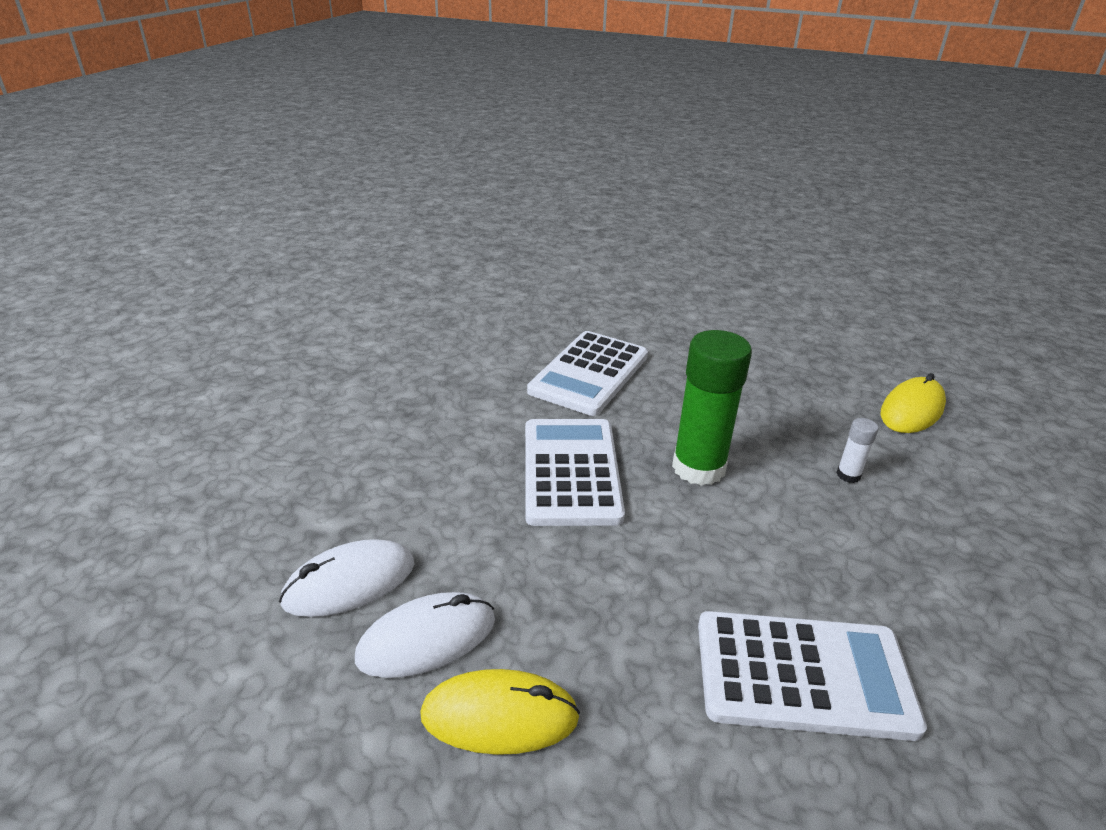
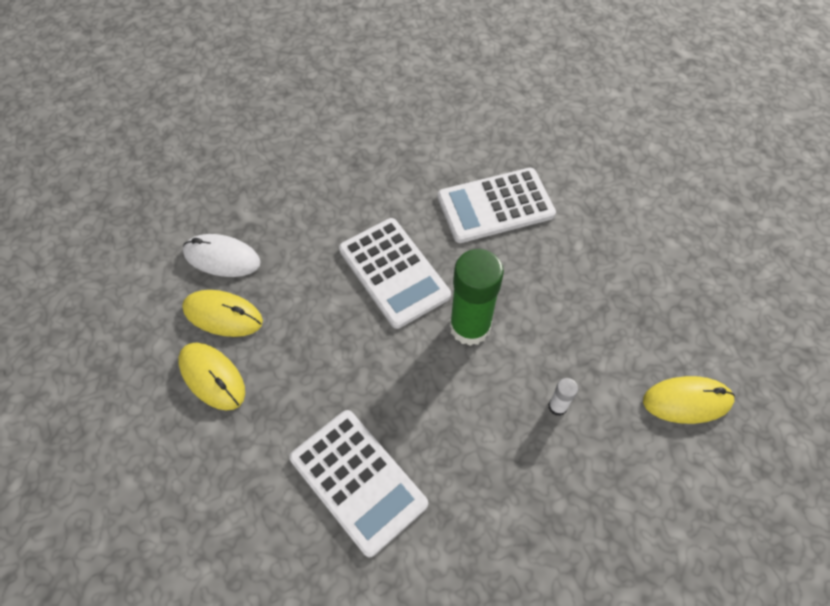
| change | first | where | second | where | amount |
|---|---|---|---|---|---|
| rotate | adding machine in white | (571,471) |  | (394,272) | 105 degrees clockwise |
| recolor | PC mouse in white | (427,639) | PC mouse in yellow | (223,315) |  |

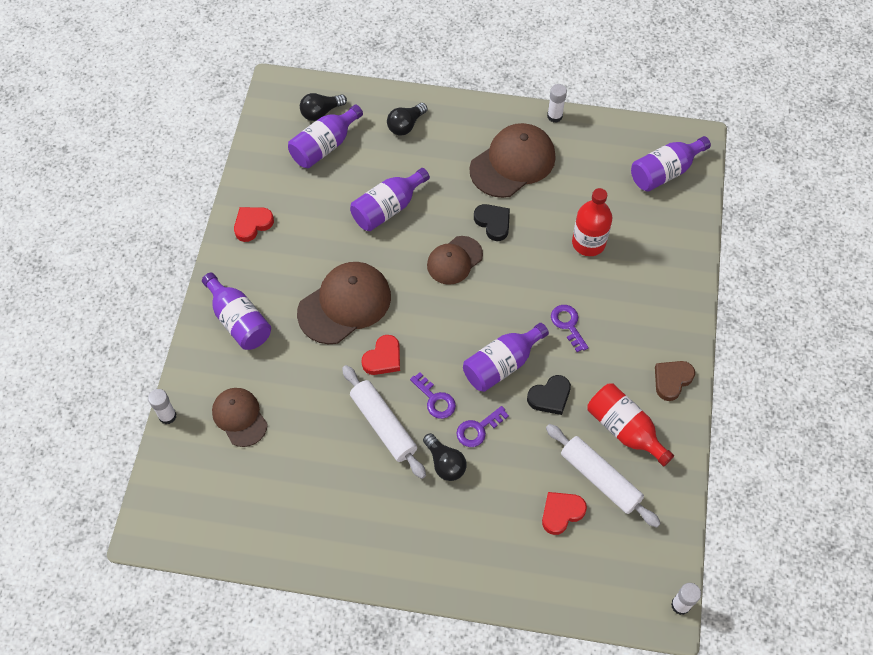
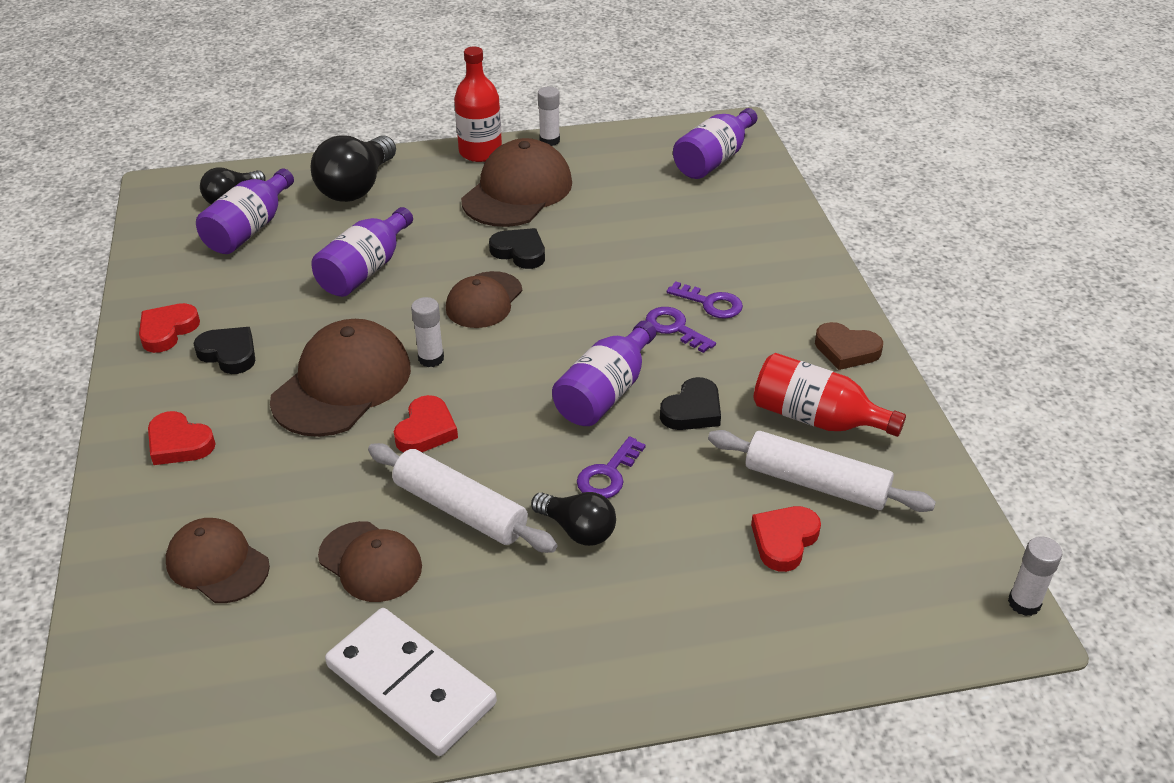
| change | first | where | second | where | amount |
|---|---|---|---|---|---|
| resize | light bulb in ebony | (406,125) |  | (357,187) | x1.67 |
| move | bottle in scarlet | (588,243) |  | (480,152) |  |
| replace | bottle in purple | (239,320) | heart in scarlet | (179,443) |  |
| rotate | heart in russet | (672,380) |  | (846,350) | 90 degrees counterclockwise |
| move | key in purple | (435,399) |  | (710,303) |  |
| move | glue stick in white | (167,416) |  | (431,358) |  |
| insert |  |  | heart in ebony | (229,354) |  |
| insert |  |  | baseball cap in russet | (370,562) |  |
| insert |  |  | domino in white | (410,685) |  |

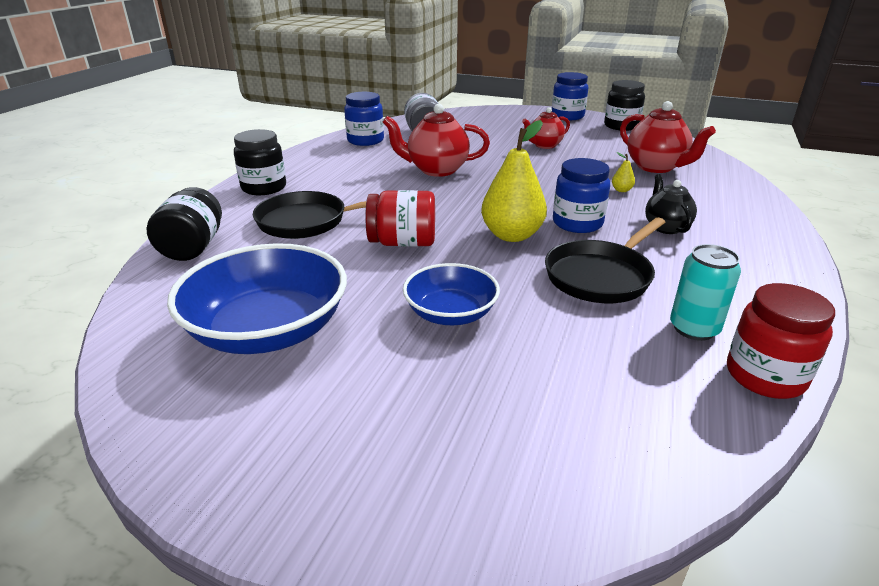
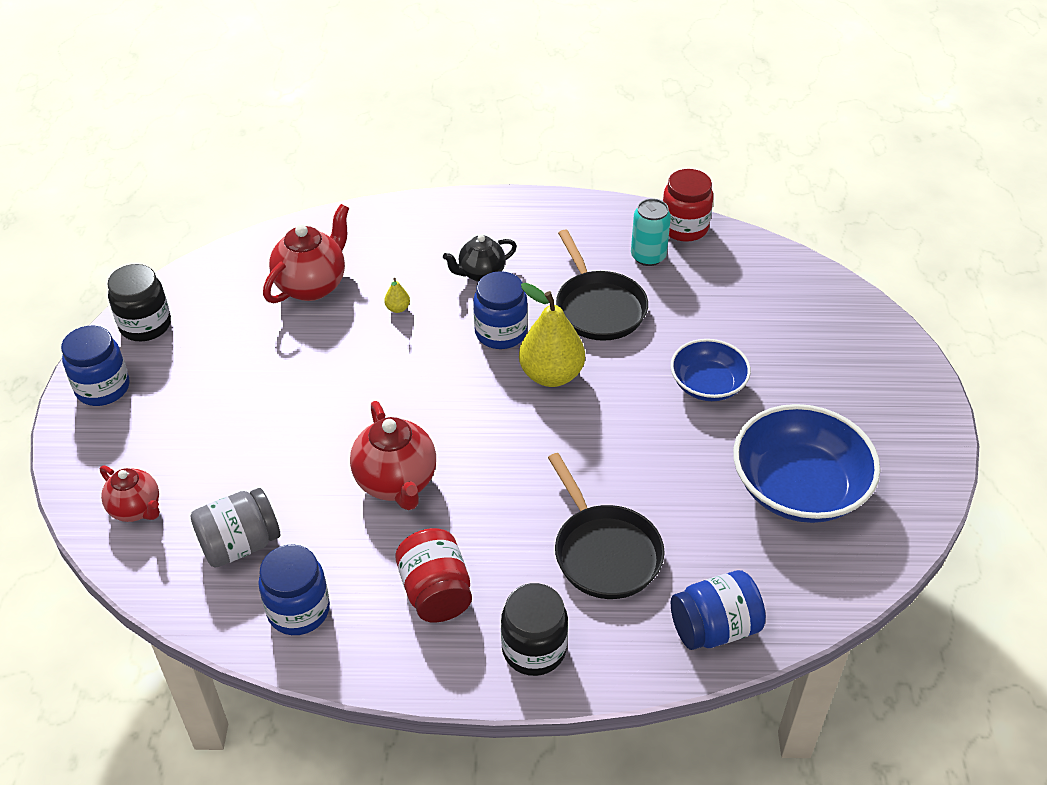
| change | first | where | second | where | amount |
|---|---|---|---|---|---|
| move | teapot in scarlet | (544,145) |  | (136,509) |  |
| recolor | jar in ebony | (193,247) | jar in blue | (714,628) |  |
| move | jar in scarlet | (403,243) |  | (436,592) |  |
| rotate | skillet in ebony | (601,276) |  | (598,307) | 45 degrees clockwise |

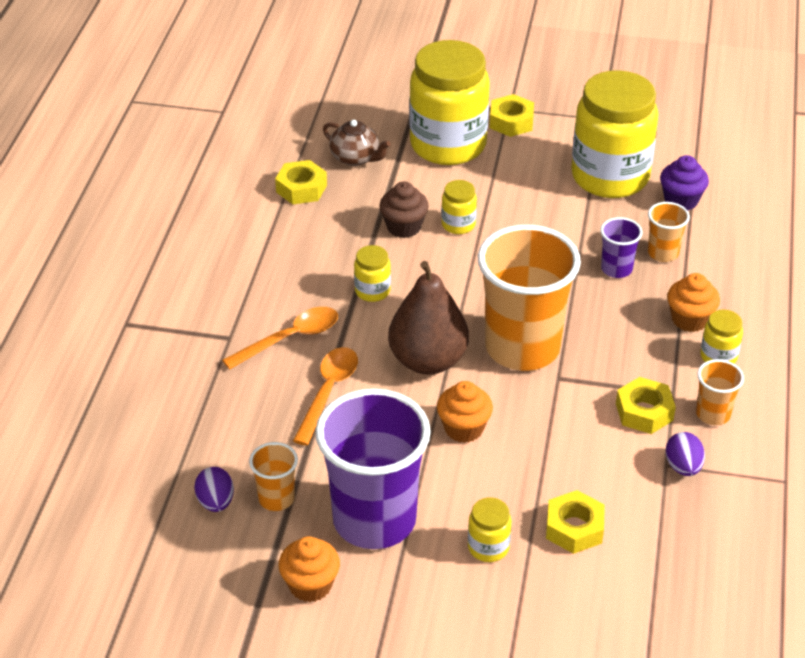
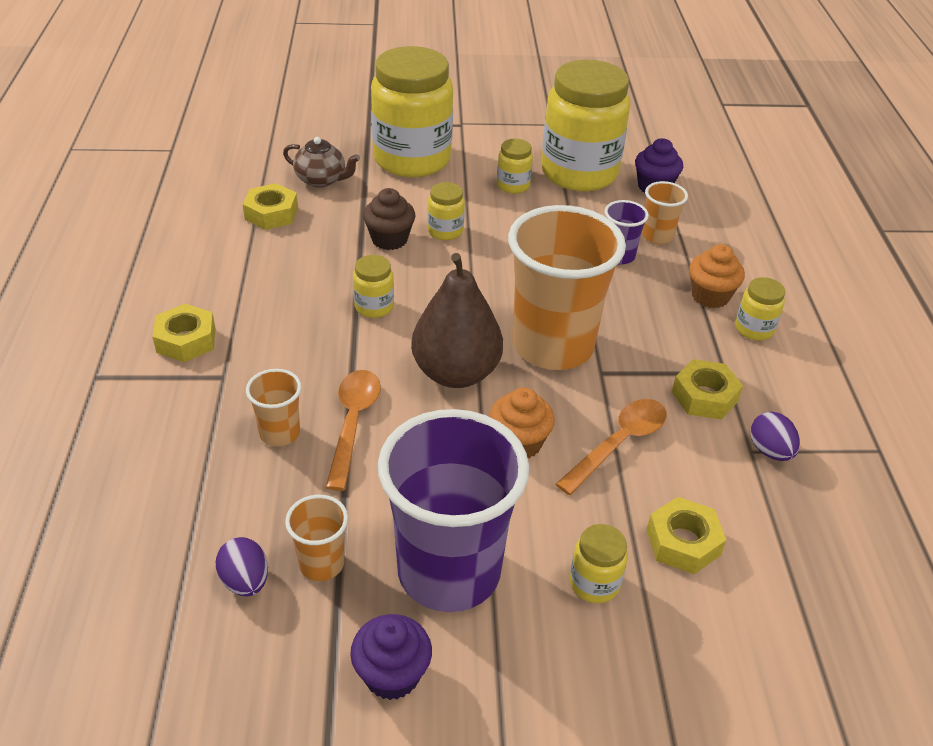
| change | first | where | second | where | amount |
|---|---|---|---|---|---|
| move | hex nut in yellow | (511,122) |  | (186,340) |  |
| move | teaspoon in bright orange | (290,338) |  | (619,443) |  |
| move | beaker in bright orange | (713,414) |  | (280,433) |  |
| recolor | muffin in bright orange | (310,585) | muffin in purple | (392,675) |  |
| insert |  |  | jar in yellow | (513,185) |  |

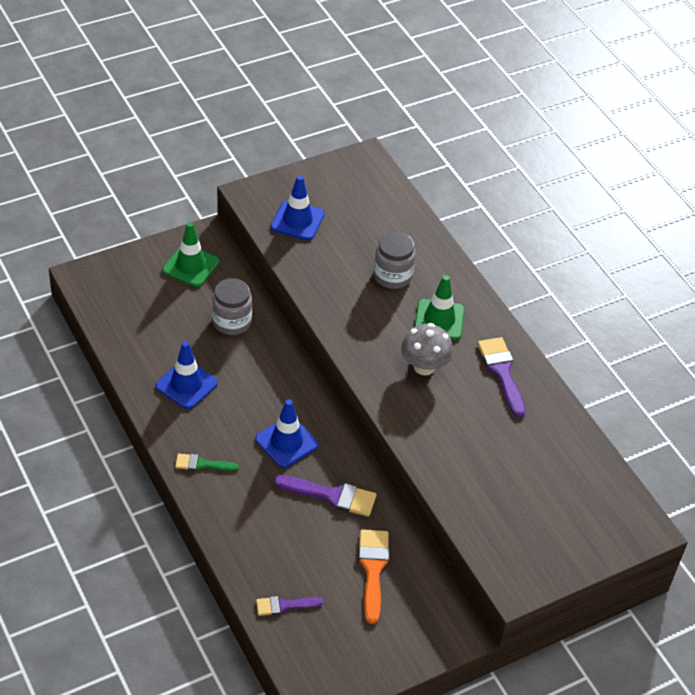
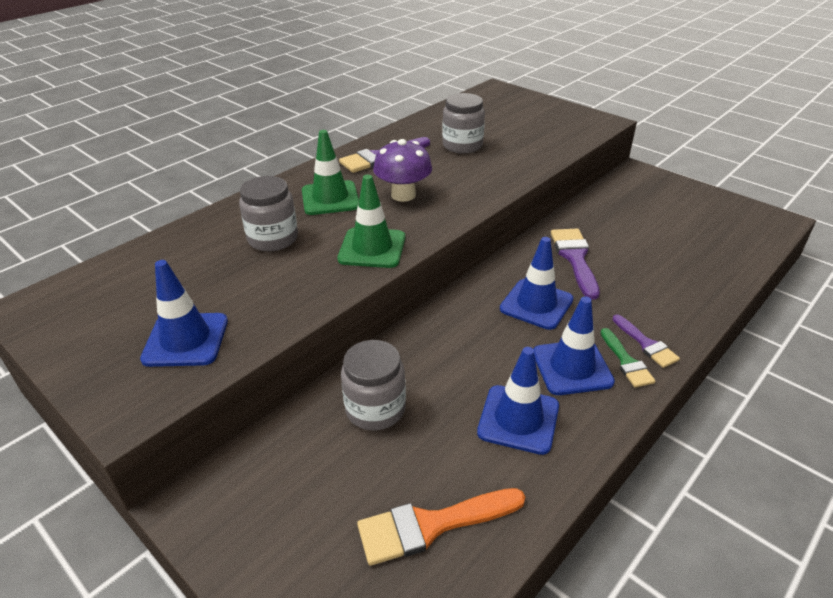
| change | first | where | second | where | amount |
|---|---|---|---|---|---|
| move | traffic cone in emerald | (190,266) |  | (372,248) |  |
| recolor | toadstool in ash-grey | (424,366) | toadstool in purple | (403,195) |  |
| move | paintbrush in bright orange | (373,569) |  | (431,525) |  |
| move | paintbrush in purple | (284,605) |  | (646,344) |  |
| insert |  |  | jar in ash-grey | (462,145) |  |
| insert |  |  | traffic cone in blue | (572,367) |  |

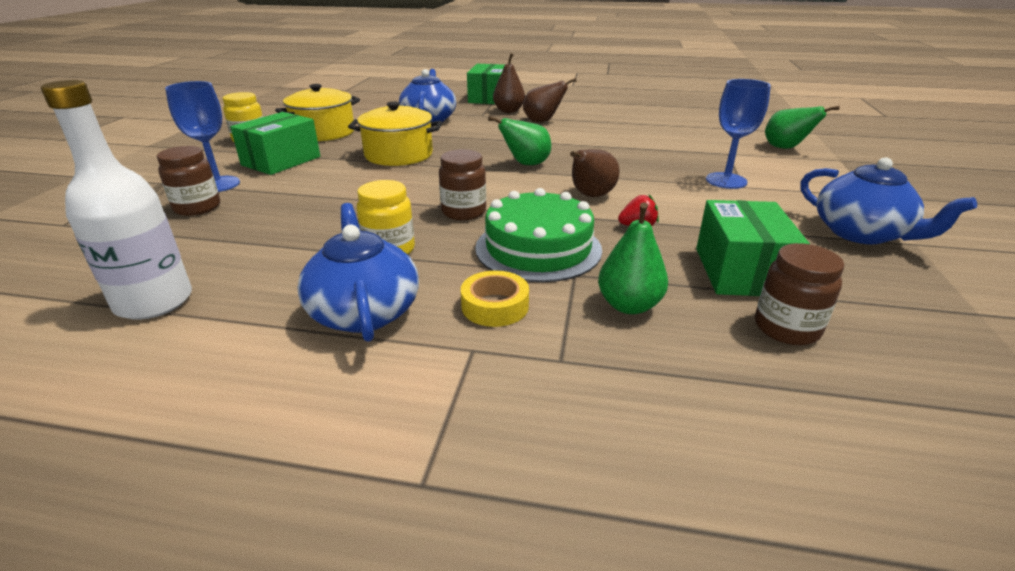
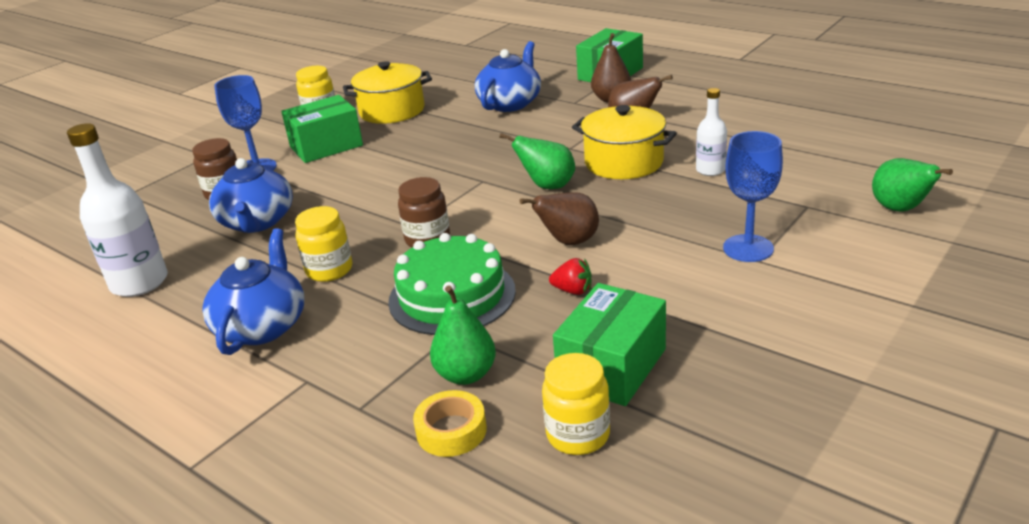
| change | first | where | second | where | amount |
|---|---|---|---|---|---|
| move | pot in yellow | (398,155) |  | (623,162) |  |
| move | teapot in blue | (861,233) |  | (257,222) |  |
| recolor | jar in russet | (786,328) | jar in yellow | (578,435) |  |
| move | tape in yellow | (495,306) |  | (451,431) |  |
| insert |  |  | bottle in white | (710,170) |  |

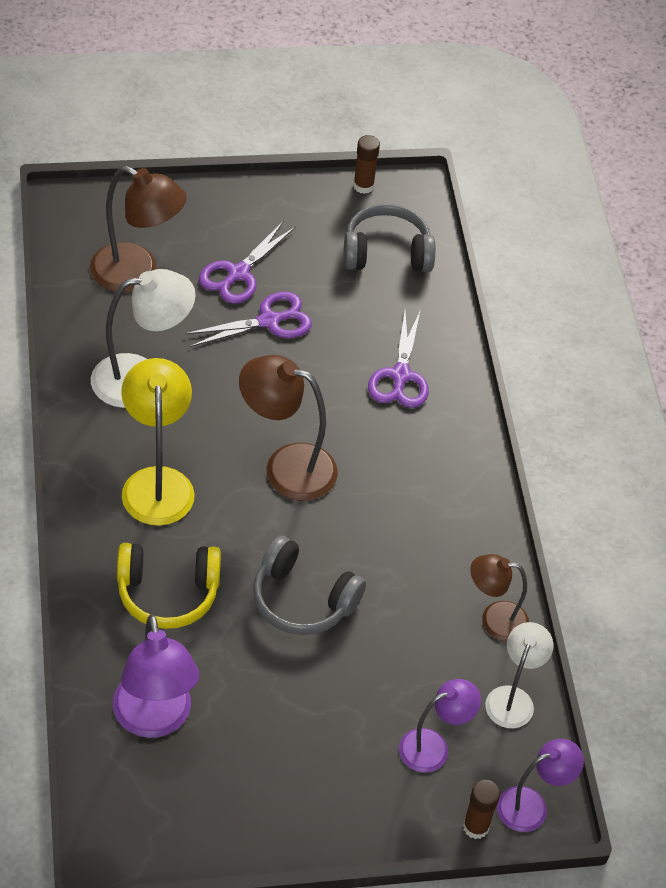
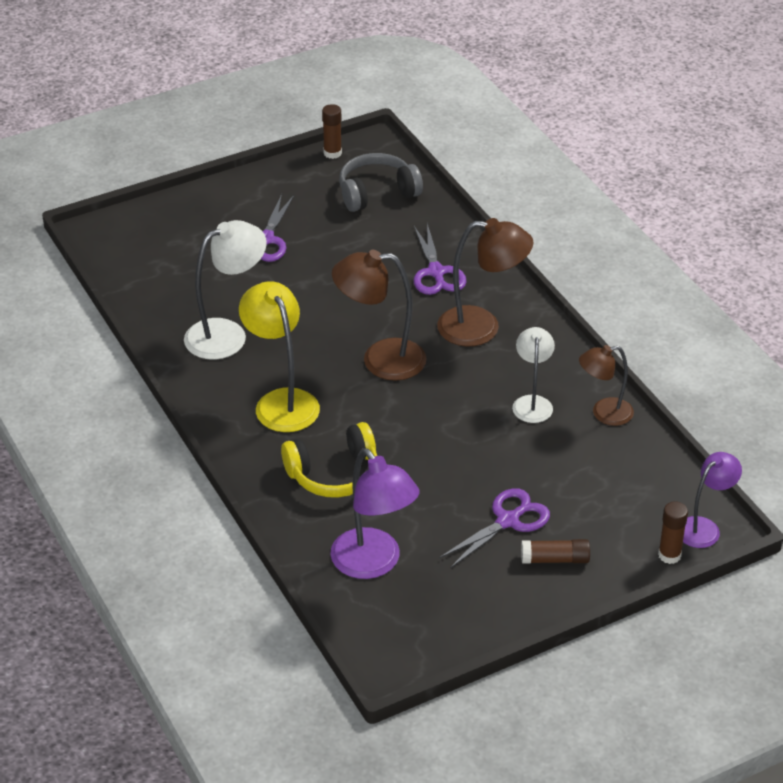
| change | first | where | second | where | amount |
|---|---|---|---|---|---|
| move | reading lamp in russet | (136,274) |  | (482,327) |  |
| move | scissors in purple | (269,321) |  | (508,521) |  |
| delete | over-ear headphones in ash-grey | (302,600) |  |  |  |
| move | reading lamp in white | (513,698) |  | (532,403) |  |
| delete | reading lamp in purple | (433,747) |  |  |  |
| insert |  |  | glue stick in russet | (555,559) |  |

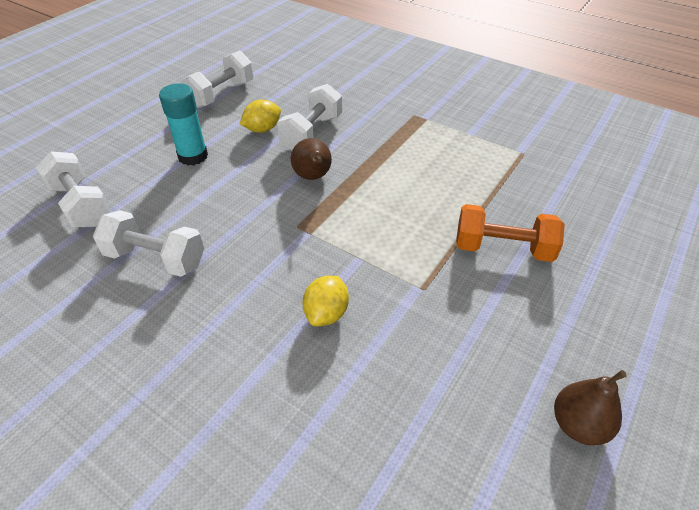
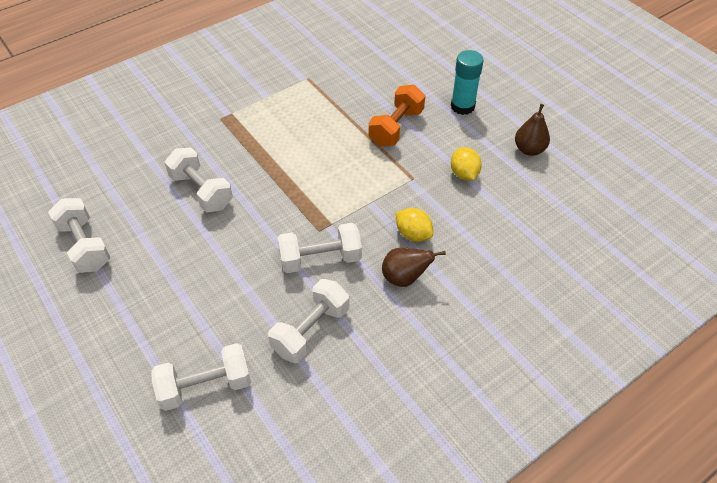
| change | first | where | second | where | amount |
|---|---|---|---|---|---|
| move | glue stick in turquoise | (193,156) |  | (462,106) |  |
| move | toy lemon in yellow | (262,129) |  | (464,174) |  |
| move | pear in russet | (313,177) |  | (405,278) |  |
| insert |  |  | hand weight in white | (320,259) |  |

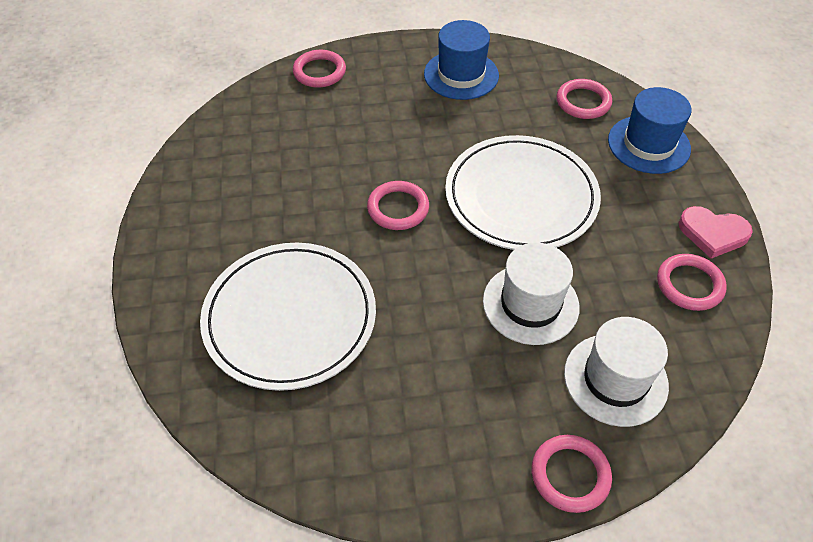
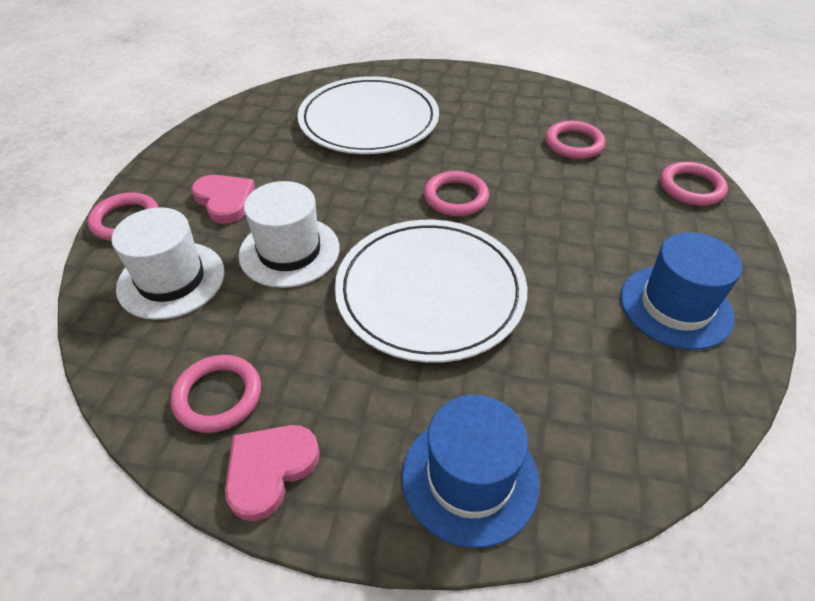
| change | first | where | second | where | amount |
|---|---|---|---|---|---|
| move | ring in rose-pink | (583,102) |  | (574,143) |  |
| insert |  |  | heart in rose-pink | (225,200) |  |

